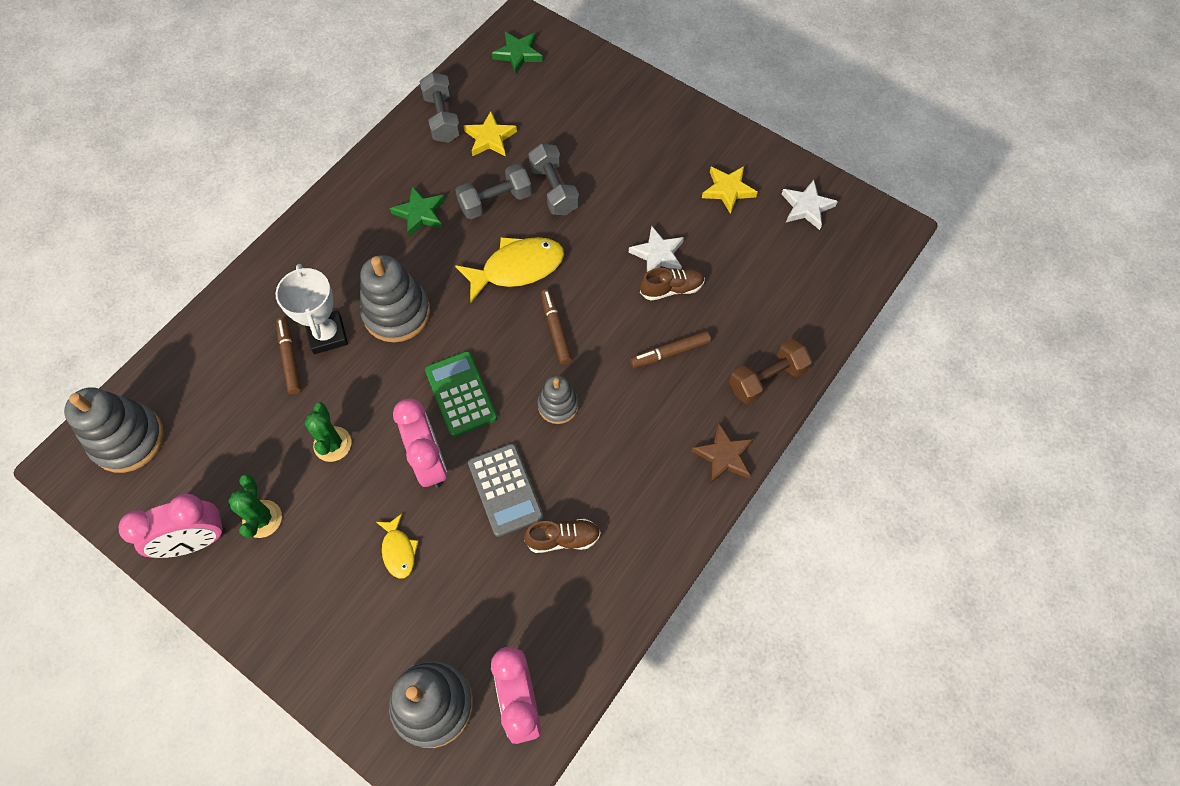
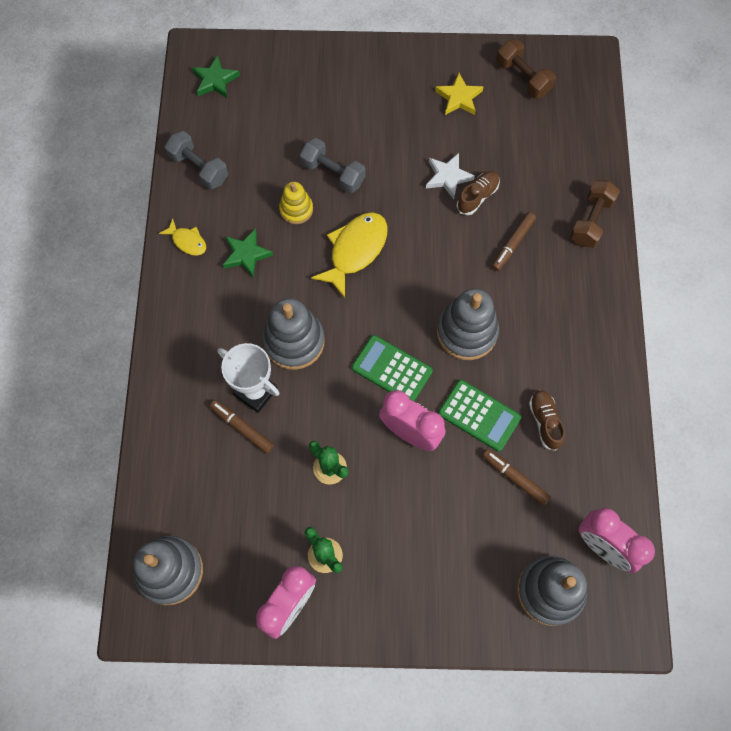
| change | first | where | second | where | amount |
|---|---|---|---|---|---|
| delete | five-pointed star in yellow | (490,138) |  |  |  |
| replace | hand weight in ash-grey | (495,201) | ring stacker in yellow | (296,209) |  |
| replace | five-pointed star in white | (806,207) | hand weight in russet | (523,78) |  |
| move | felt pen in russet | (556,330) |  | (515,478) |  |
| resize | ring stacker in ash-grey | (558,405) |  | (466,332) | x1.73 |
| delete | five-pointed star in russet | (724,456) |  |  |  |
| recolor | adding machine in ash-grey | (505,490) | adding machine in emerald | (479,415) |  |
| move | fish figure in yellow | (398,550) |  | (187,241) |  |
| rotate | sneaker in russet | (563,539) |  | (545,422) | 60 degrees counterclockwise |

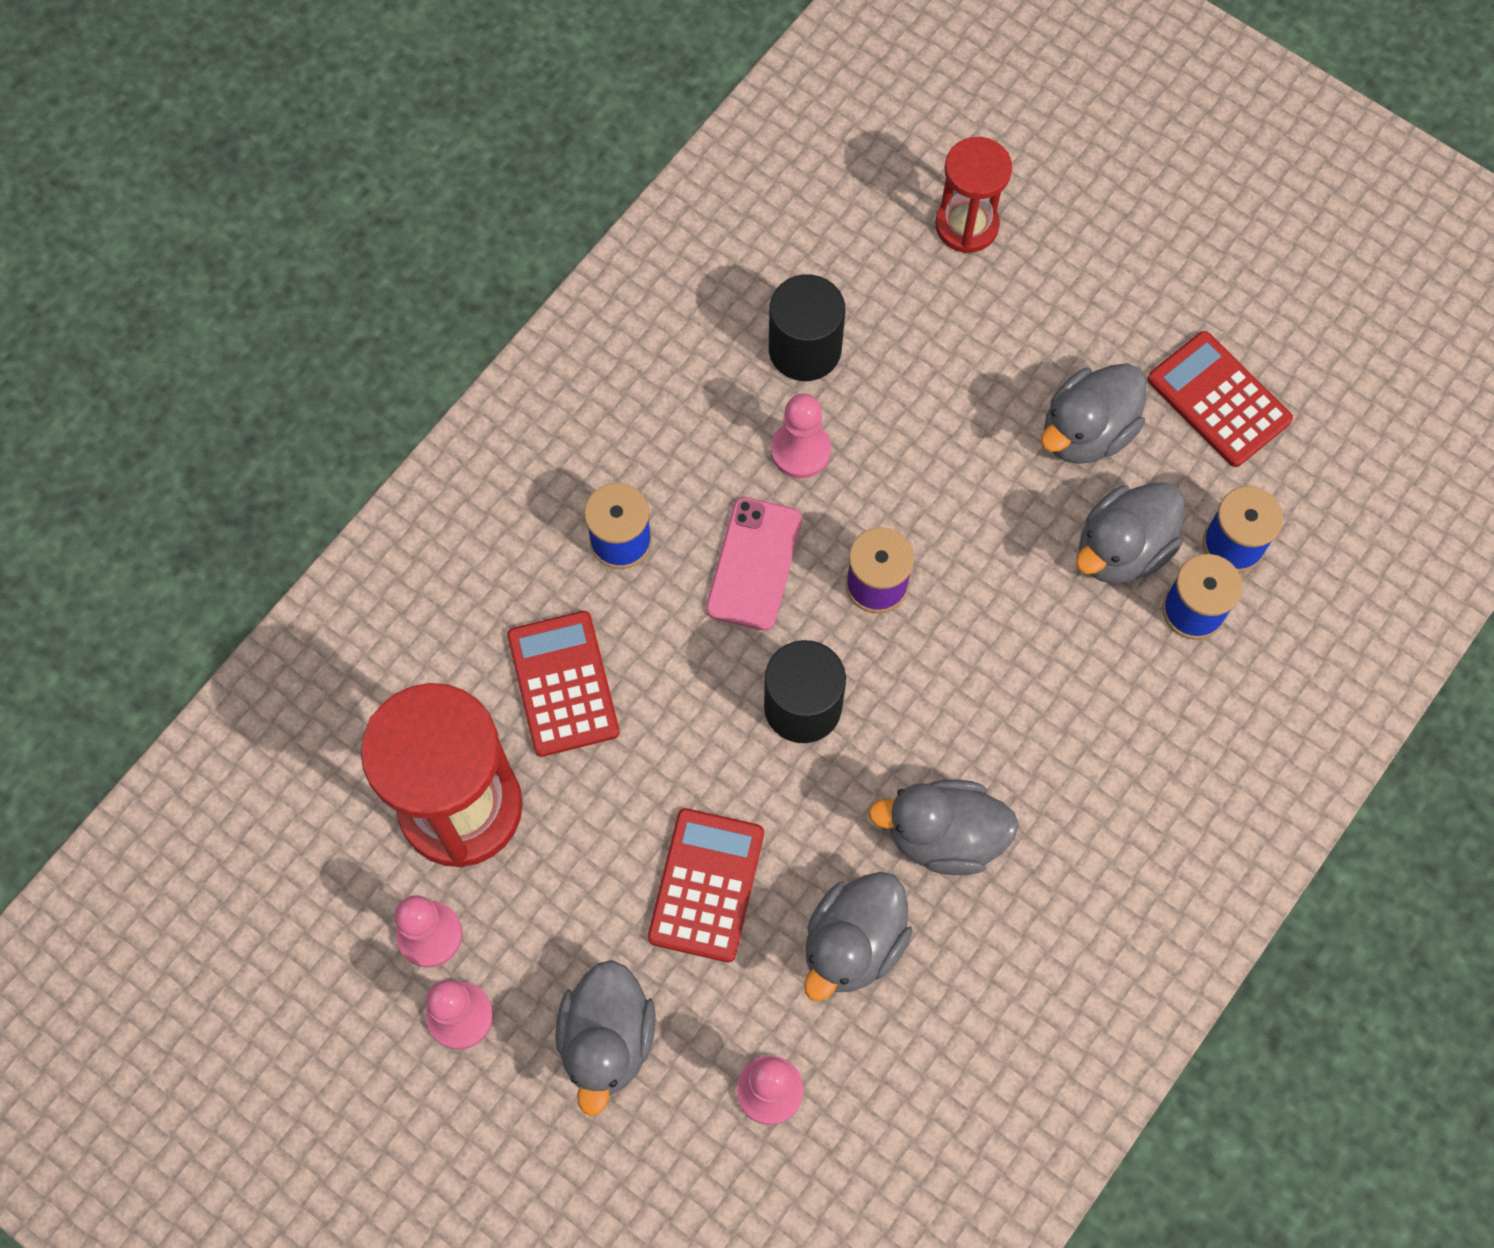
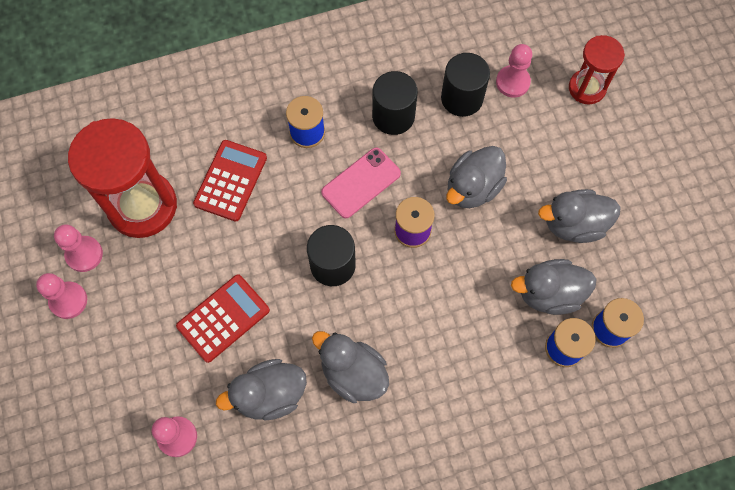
| change | first | where | second | where | amount |
|---|---|---|---|---|---|
| delete | adding machine in scarlet | (1218,400) |  |  |  |
| move | pawn in rose-pink | (800,451) |  | (512,82) |  |
| move | rubber duck in ash-grey | (607,1040) |  | (473,188) |  |
| insert |  |  | cylinder in ebony | (393,116) |  |

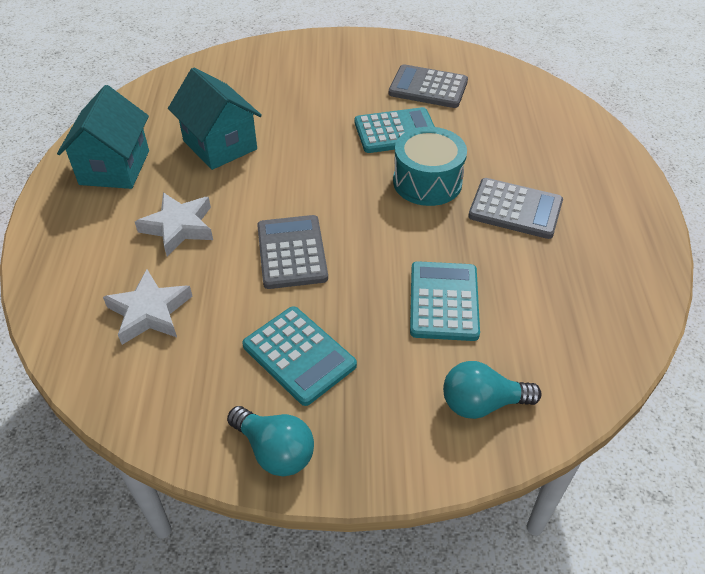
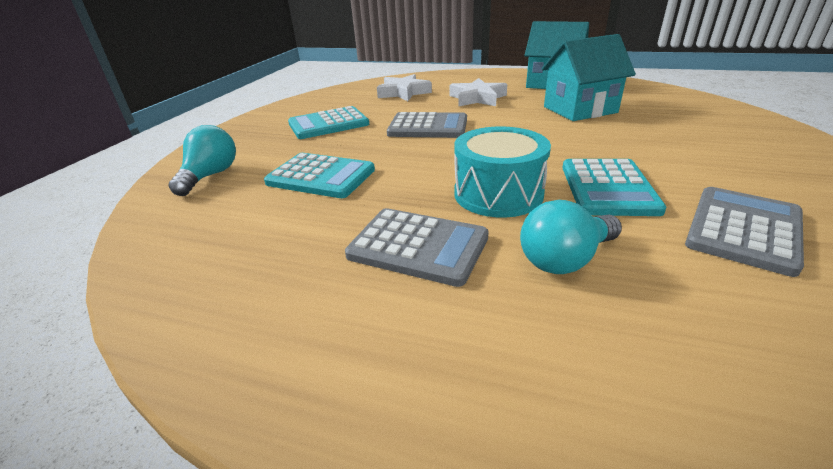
| change | first | where | second | where | amount |
|---|---|---|---|---|---|
| rotate | adding machine in ash-grey | (515,209) |  | (418,246) | 105 degrees counterclockwise |
| move | light bulb in turquoise | (275,451) |  | (565,259) |  |

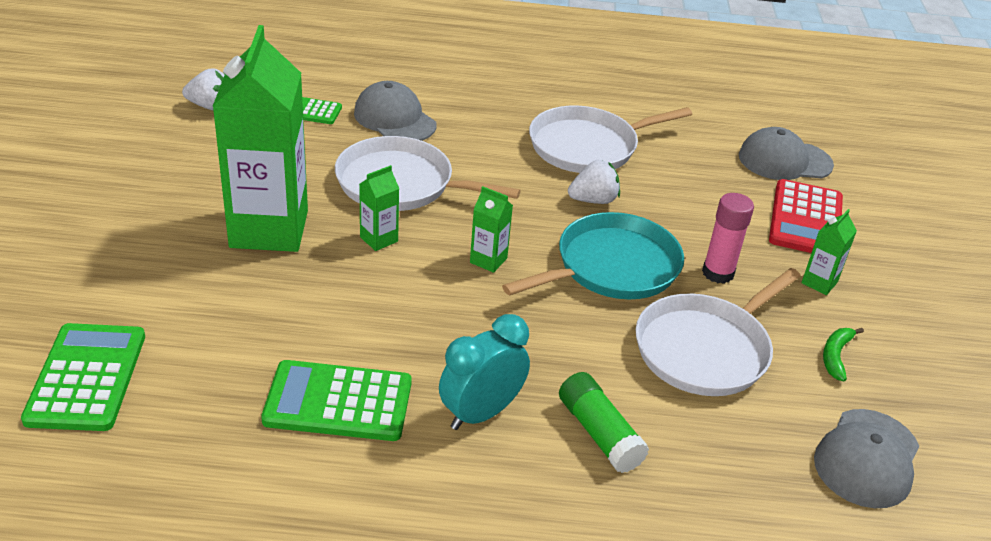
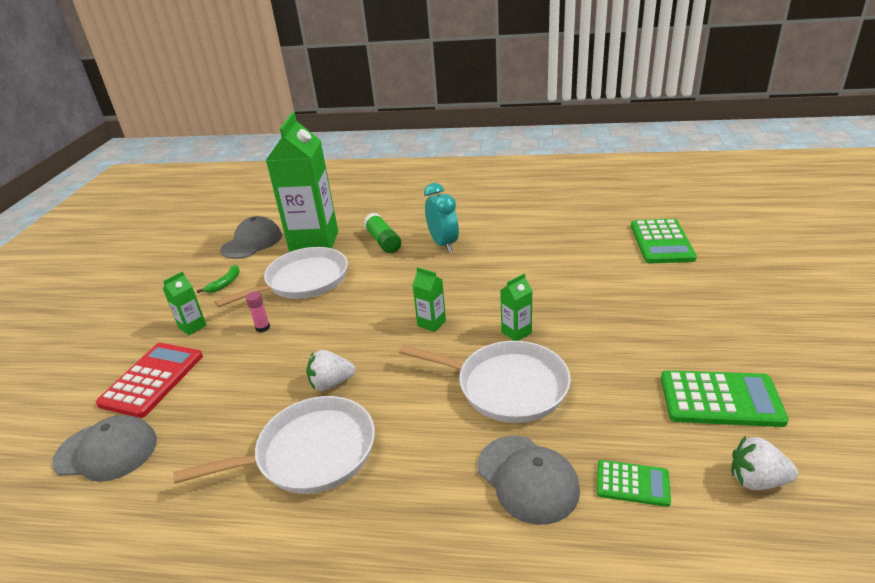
| change | first | where | second | where | amount |
|---|---|---|---|---|---|
| move | carton in emerald | (269,229) |  | (314,242) |  |
| resize | glue stick in rose-pink | (718,273) |  | (263,327) | x0.61 |
| delete | skillet in turquoise | (612,267) |  |  |  |
| rotate | bedside clock in turquoise | (481,413) |  | (443,244) | 75 degrees counterclockwise |
| move | adding machine in emerald | (338,402) |  | (720,399) |  |

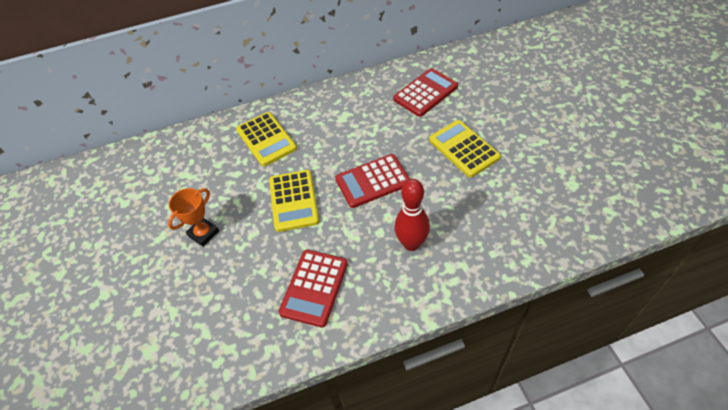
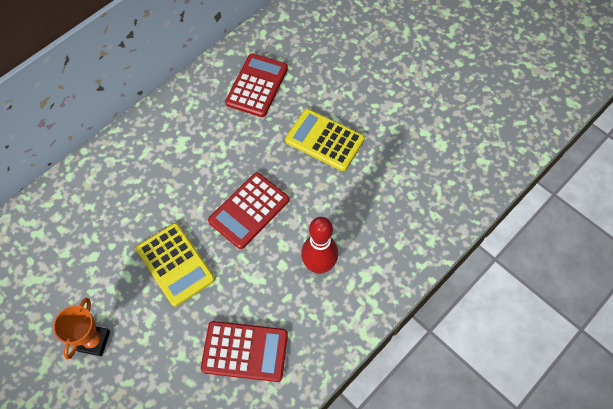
| change | first | where | second | where | amount |
|---|---|---|---|---|---|
| delete | adding machine in yellow | (266,139) |  |  |  |
| rotate | adding machine in scarlet | (314,288) |  | (245,351) | 75 degrees counterclockwise |

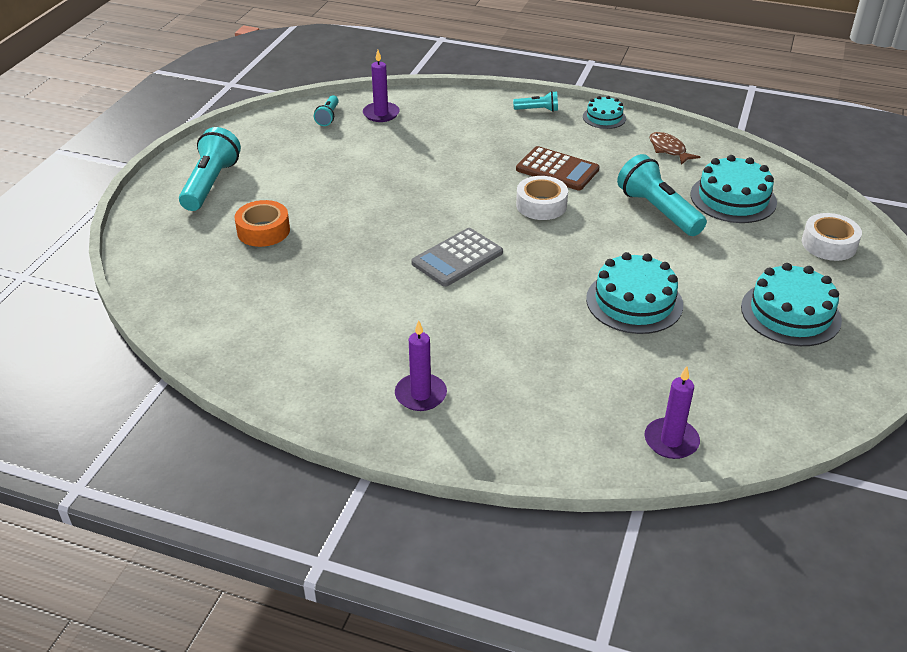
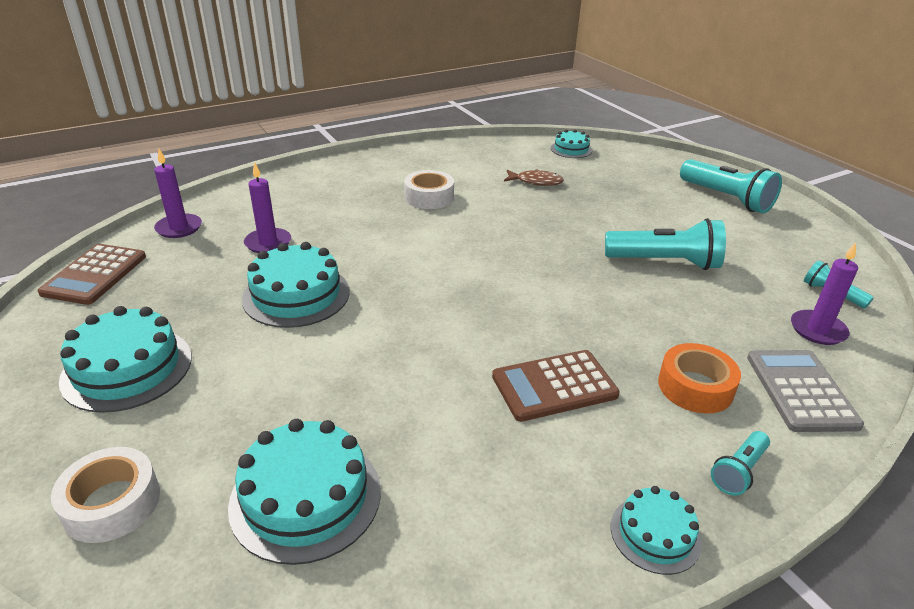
| change | first | where | second | where | amount |
|---|---|---|---|---|---|
| move | fish figure in russet | (668,150) |  | (536,182) |  |
| move | torch in turquoise | (658,211) |  | (664,262) |  |
| move | tape in white | (541,205) |  | (429,197) |  |
| move | tape in bright orange | (263,231) |  | (695,387) |  |
| move | adding machine in ash-grey | (457,258) |  | (801,390) |  |
| move | candle in purple | (420,395) |  | (268,243) |  |
| insert |  |  | layer cake in turquoise | (571,149) |  |
| insert |  |  | adding machine in russet | (94,275) |  |

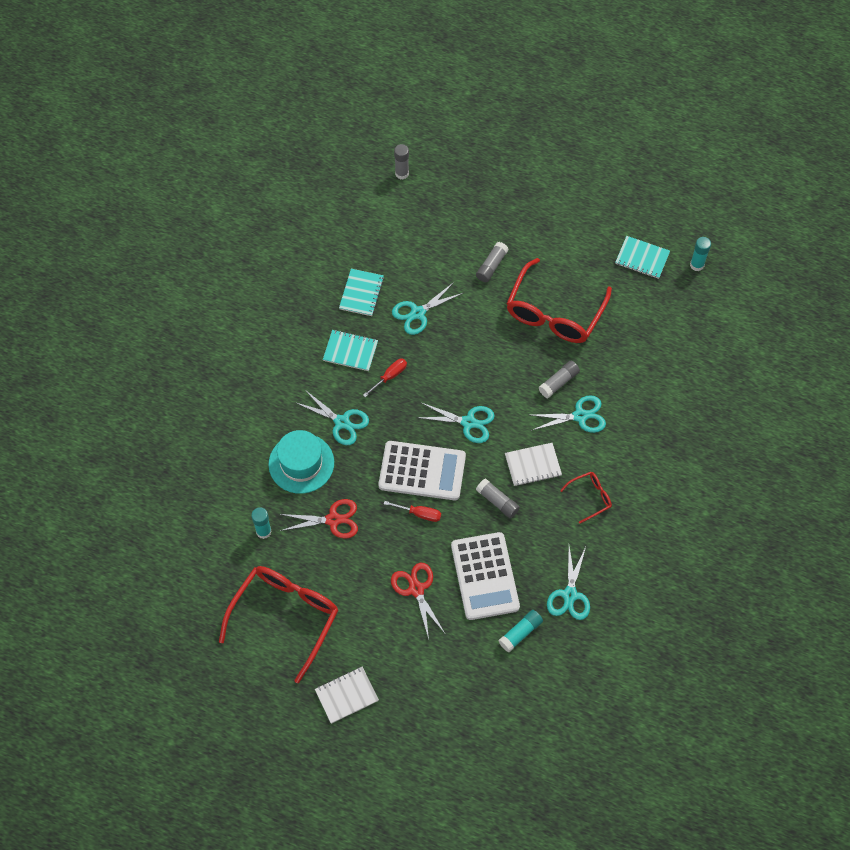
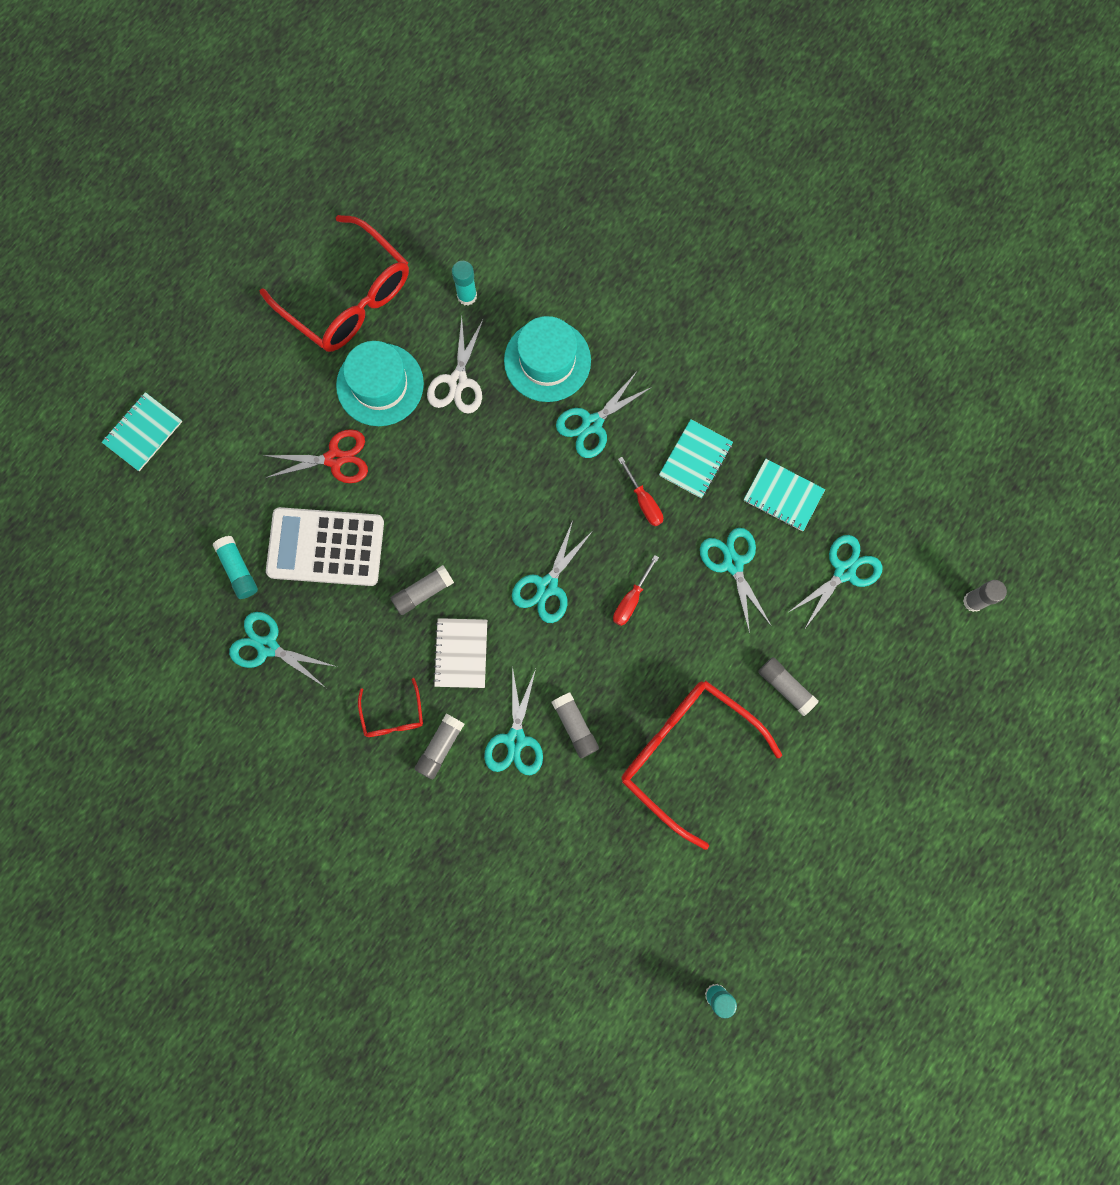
| change | first | where | second | where | amount |
|---|---|---|---|---|---|
| move | notepad in turquoise | (642,258) |  | (143,432) |  |
| delete | adding machine in white | (422,471) |  |  |  |
| recolor | scissors in scarlet | (333,520) | scissors in white | (458,381) |  |
| move | hand screwdriver in scarlet | (420,514) |  | (631,600) |  |
| delete | notepad in white | (346,695) |  |  |  |
| insert |  |  | tall hat in turquoise | (380,384) |  |
| insert |  |  | scissors in turquoise | (844,571) |  |
| insert |  |  | glue stick in ash-grey | (440,747) |  |

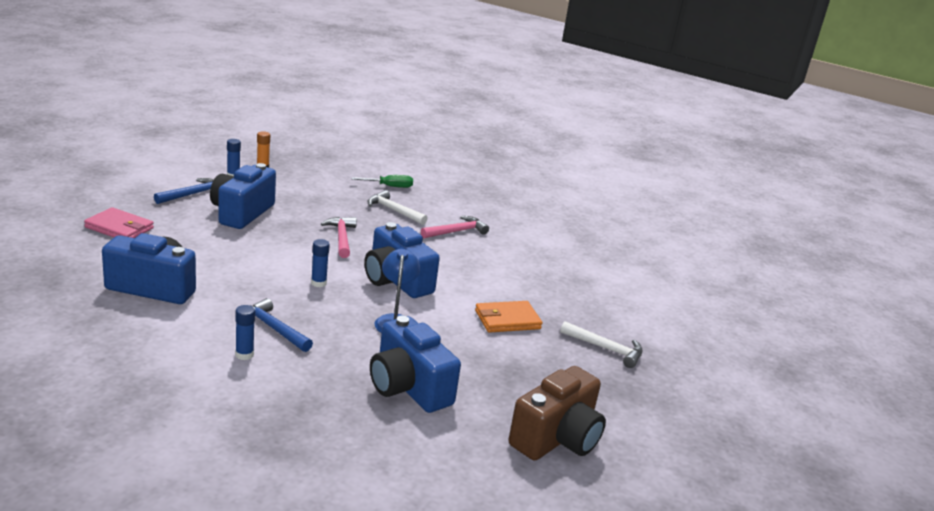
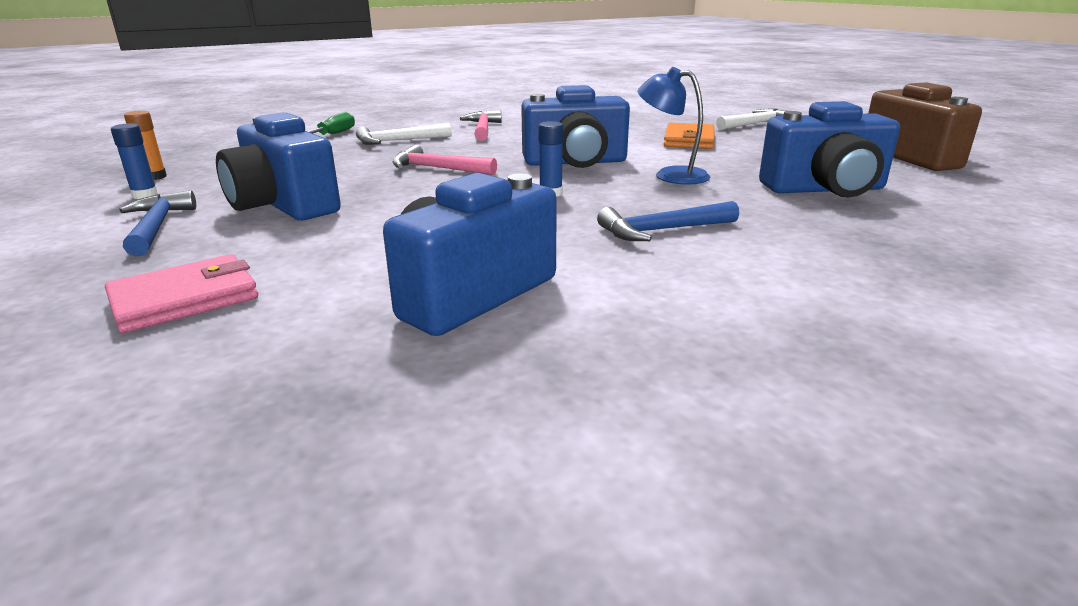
| change | first | where | second | where | amount |
|---|---|---|---|---|---|
| delete | glue stick in blue | (244,355) |  |  |  |

